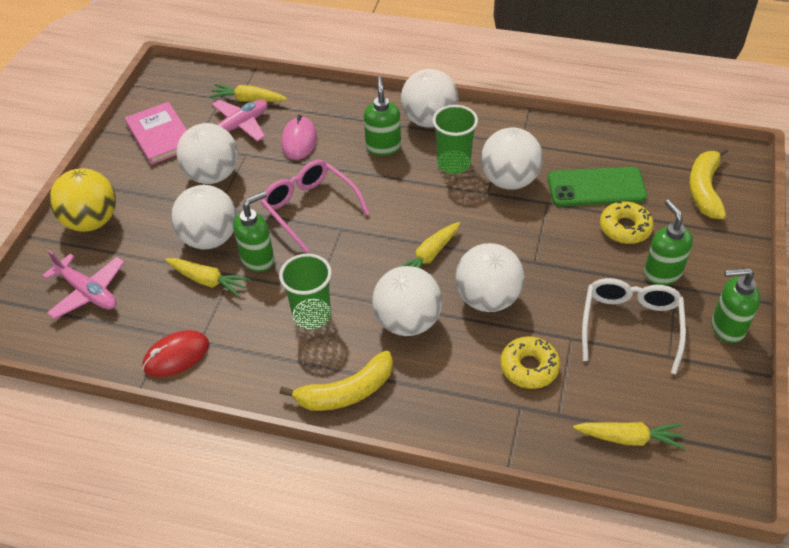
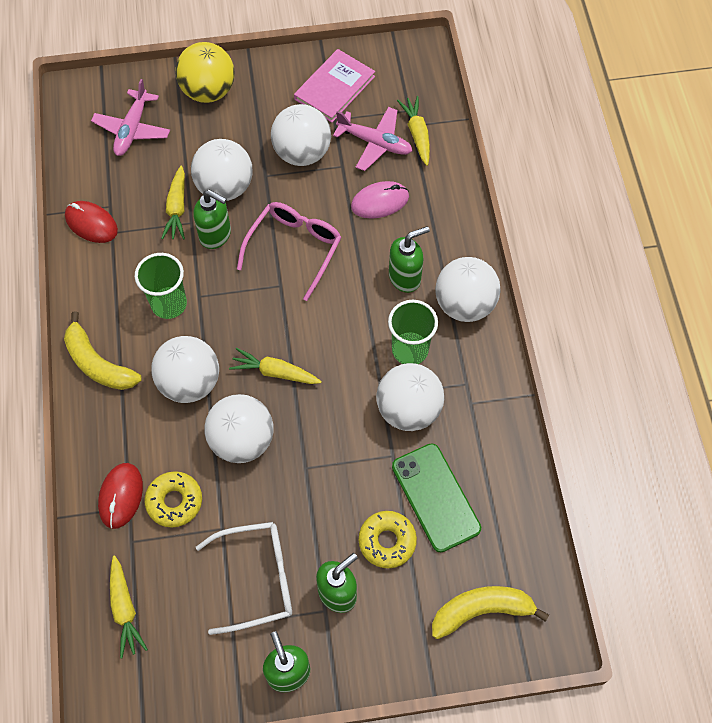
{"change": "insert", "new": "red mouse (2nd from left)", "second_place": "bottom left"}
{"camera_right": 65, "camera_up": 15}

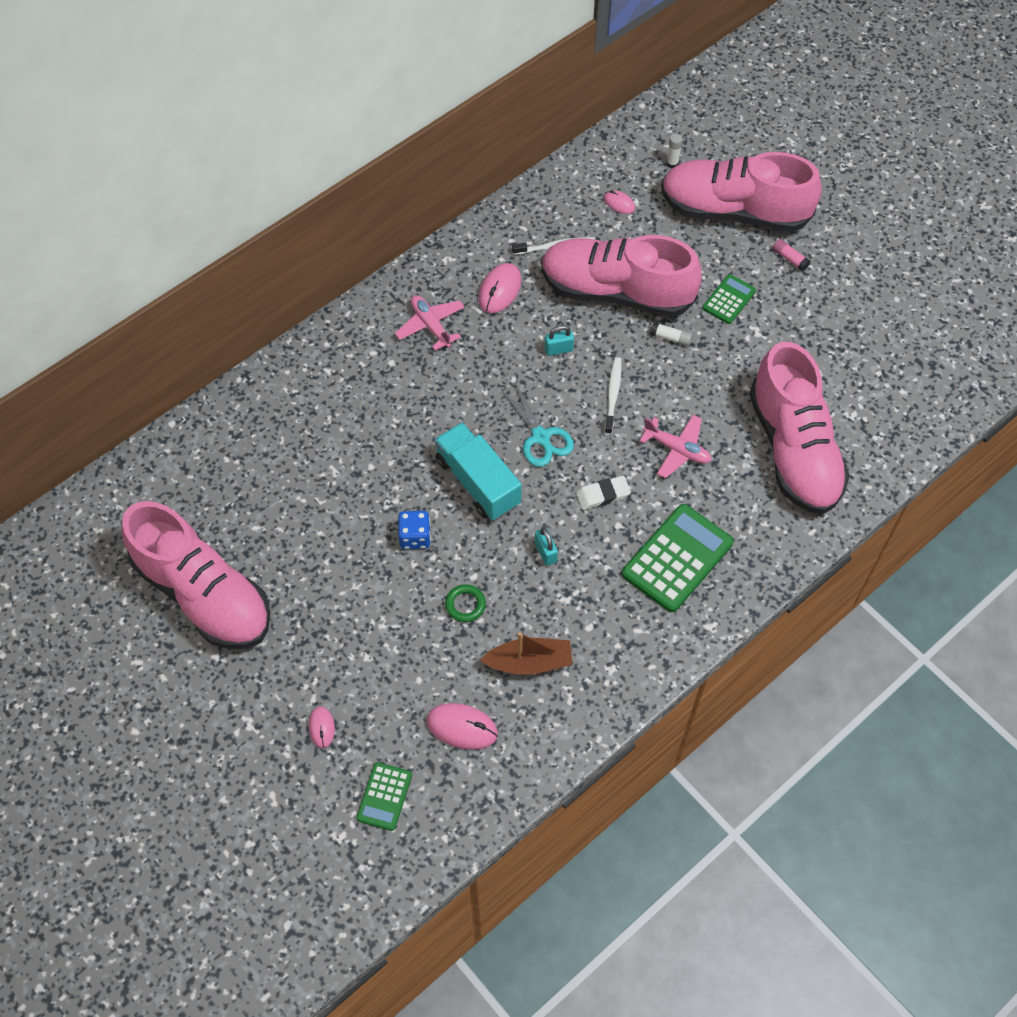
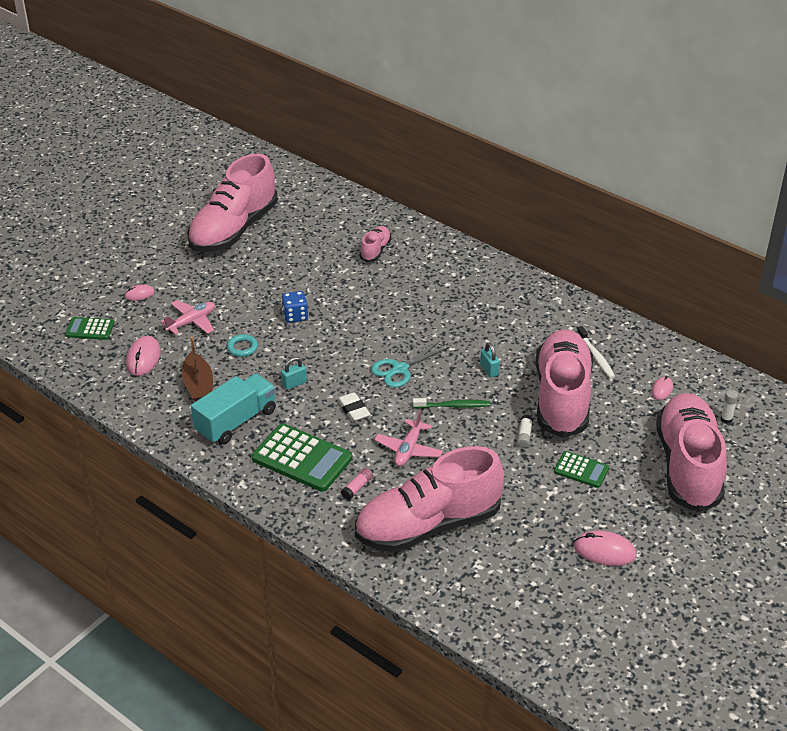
{"change": "insert", "new": "pink shoe (2nd from left)", "second_place": "centre"}
{"change": "move", "old": "pink plane (1st from left)", "first_place": "top centre", "second_place": "middle left"}
{"change": "move", "old": "turquoise truck", "first_place": "centre", "second_place": "middle left"}
{"change": "move", "old": "pink mouse (3rd from left)", "first_place": "top centre", "second_place": "bottom right"}
{"change": "move", "old": "pink glue stick", "first_place": "top right", "second_place": "centre"}
{"change": "recolor", "old": "green ring", "new": "turquoise ring", "first_place": "centre", "second_place": "middle left"}
{"change": "recolor", "old": "white toothbrush (2nd from left)", "new": "green toothbrush", "first_place": "centre", "second_place": "centre"}
{"camera_right": 80, "camera_up": -20}

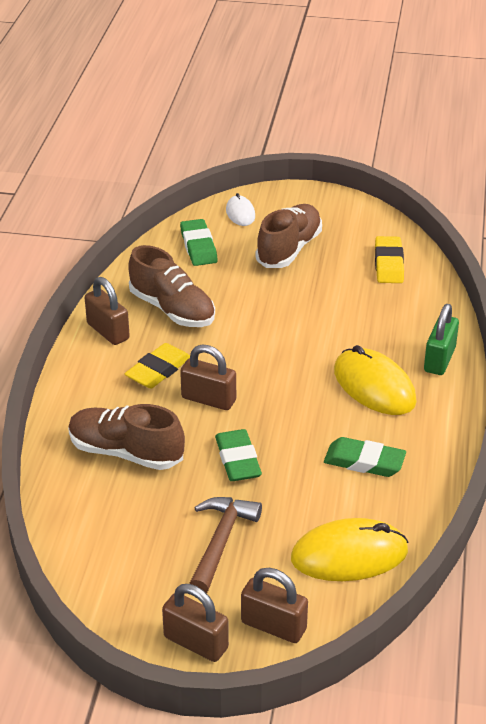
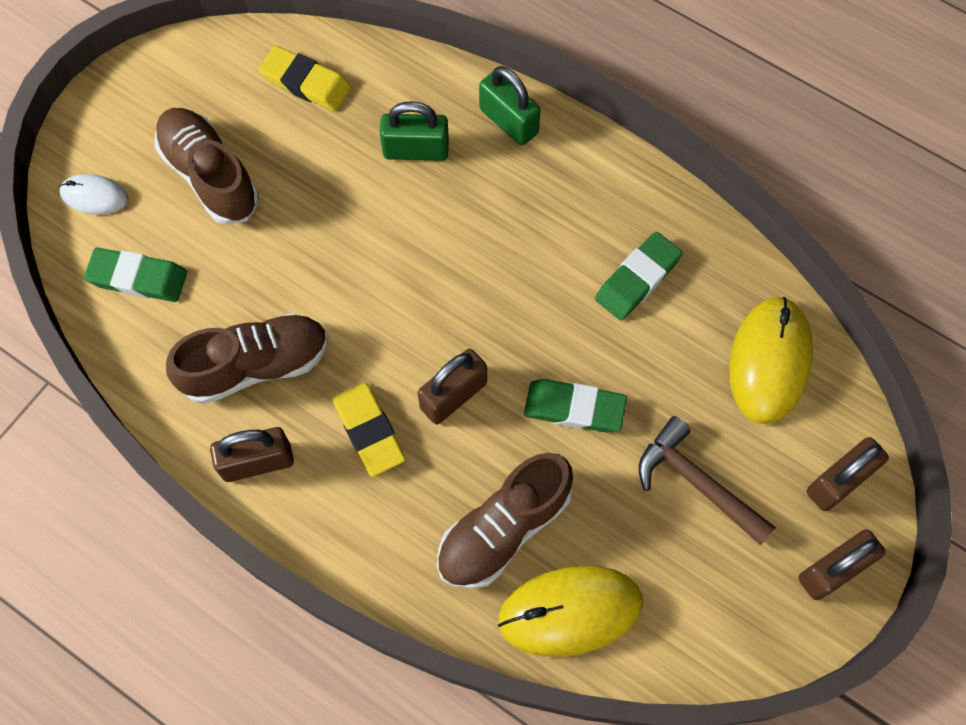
{"change": "insert", "new": "green padlock (1st from left)", "second_place": "top centre"}
{"change": "move", "old": "yellow mouse (2nd from left in the first image)", "new": "yellow mouse (1st from left)", "first_place": "middle right", "second_place": "bottom centre"}
{"camera_right": -65, "camera_up": 30}

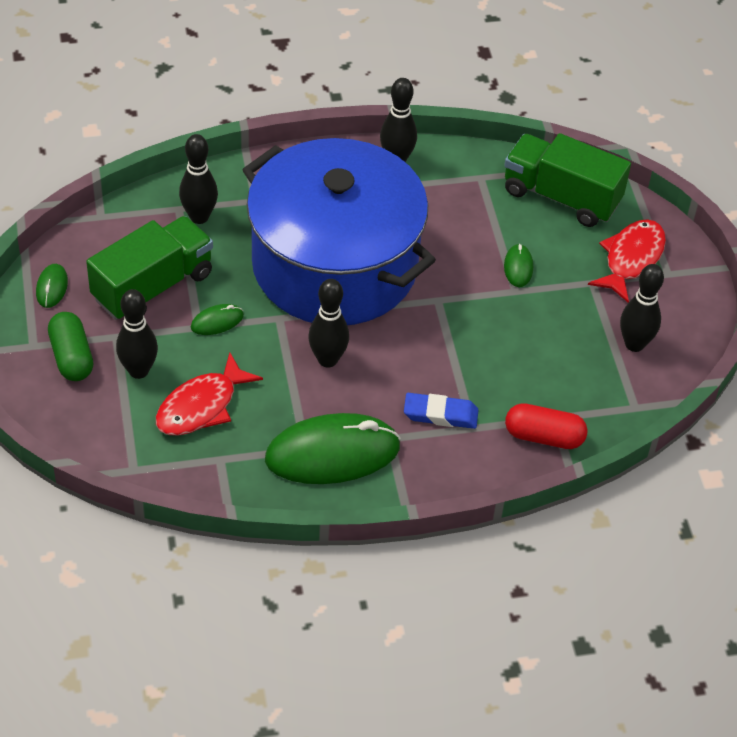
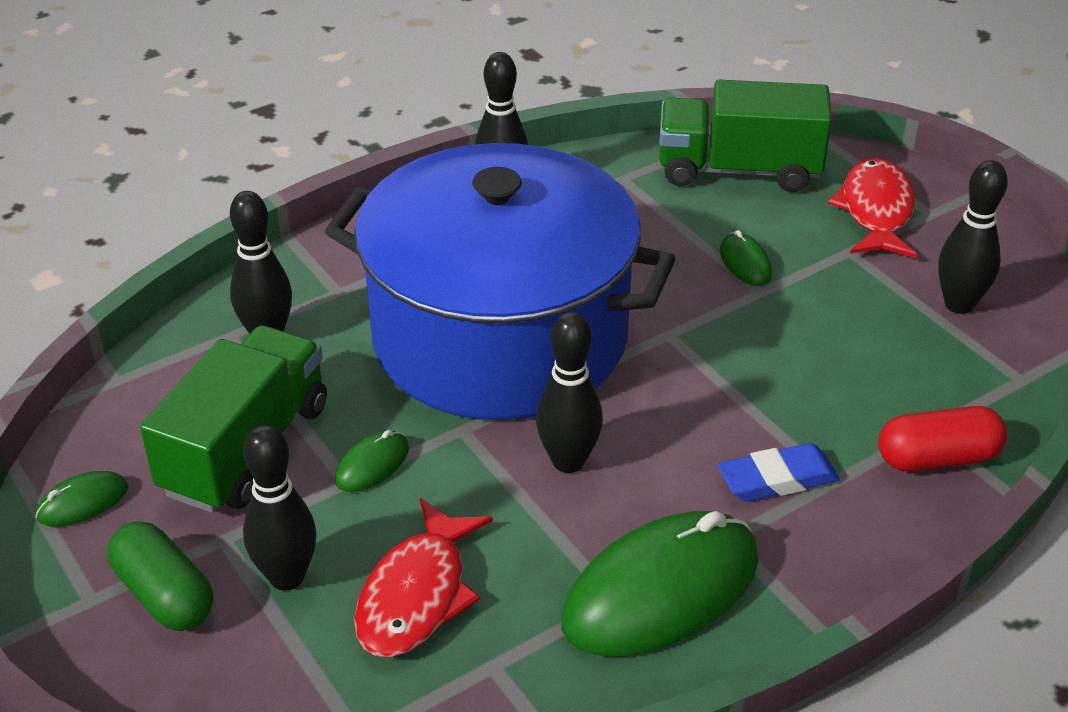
{"change": "rotate", "old": "green mouse (1st from left)", "first_place": "middle left", "second_place": "bottom left", "degrees": 75}
{"camera_right": -20, "camera_up": -10}

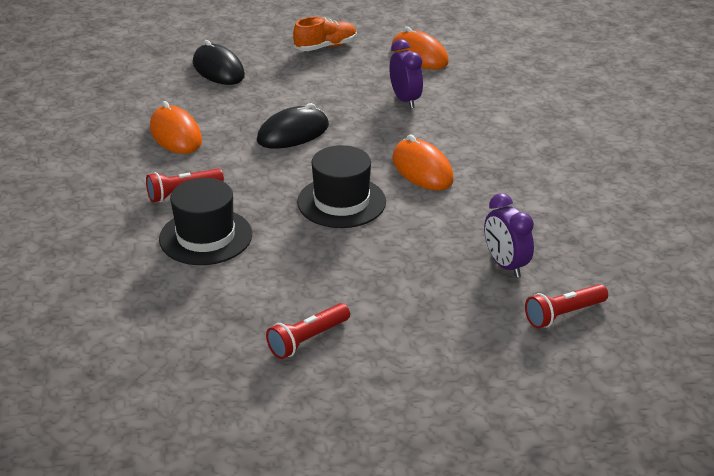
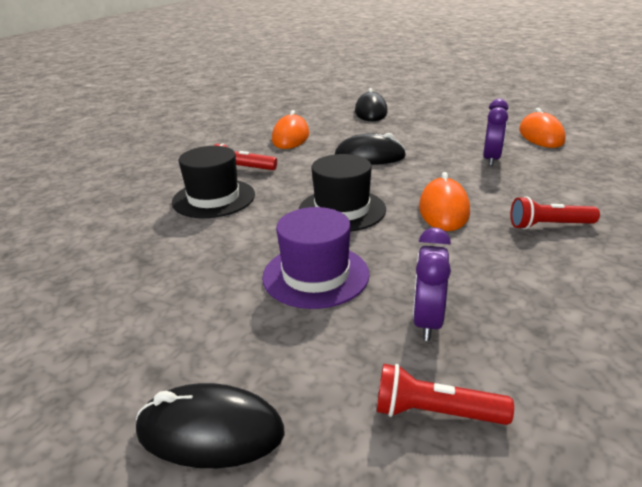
{"change": "delete", "old": "orange shoe", "first_place": "top centre"}
{"change": "insert", "new": "black mouse (1st from left)", "second_place": "bottom left"}
{"change": "insert", "new": "purple hat", "second_place": "centre"}
{"change": "move", "old": "red flashlight (2nd from left in the first image)", "new": "red flashlight (3rd from left)", "first_place": "bottom centre", "second_place": "middle right"}
{"camera_right": 40, "camera_up": -5}

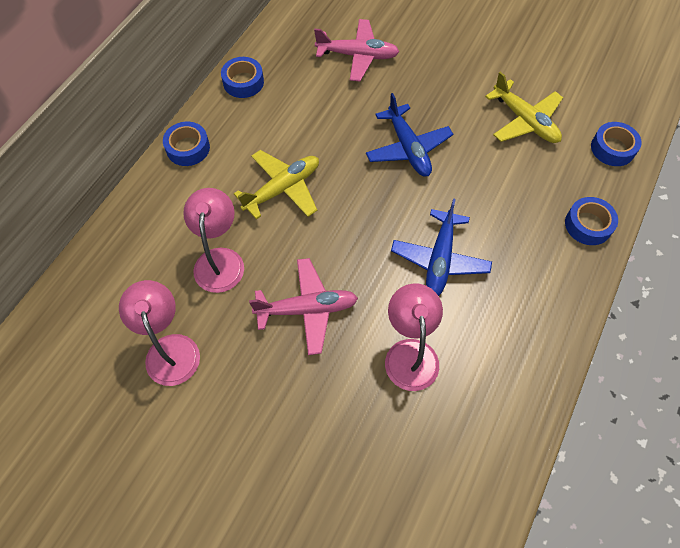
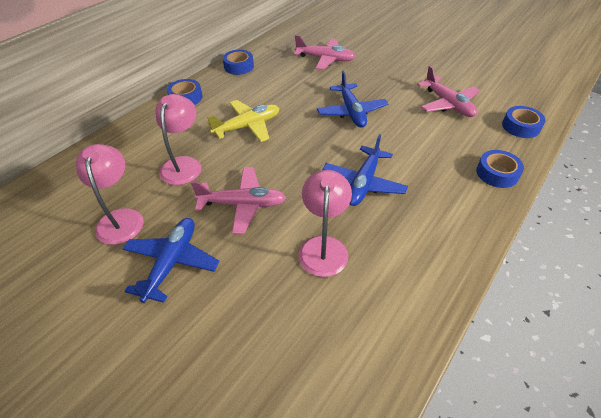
{"change": "insert", "new": "blue plane (1st from left)", "second_place": "middle left"}
{"change": "recolor", "old": "yellow plane (2nd from left)", "new": "pink plane (3rd from left)", "first_place": "top right", "second_place": "top right"}
{"camera_right": 10, "camera_up": -15}

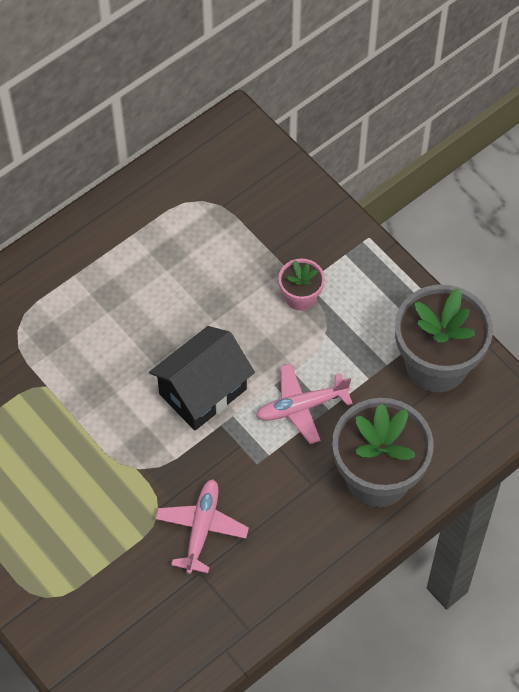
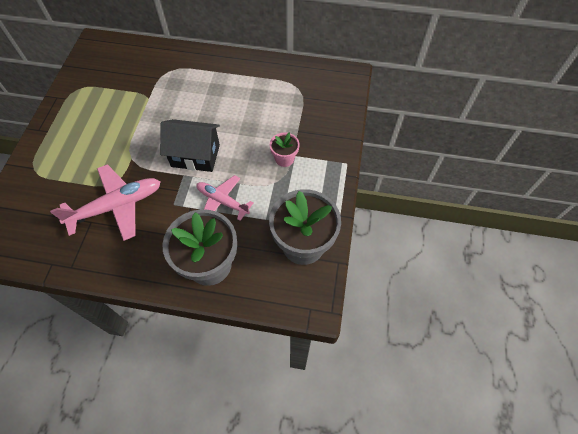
{"change": "resize", "old": "pink plane (1st from left)", "first_place": "bottom centre", "second_place": "middle left", "factor": 1.56}
{"camera_right": 50, "camera_up": 0}

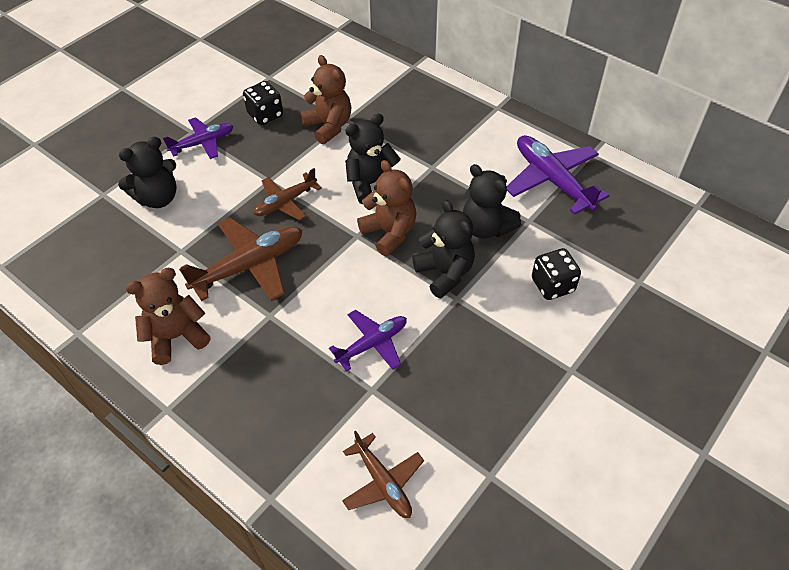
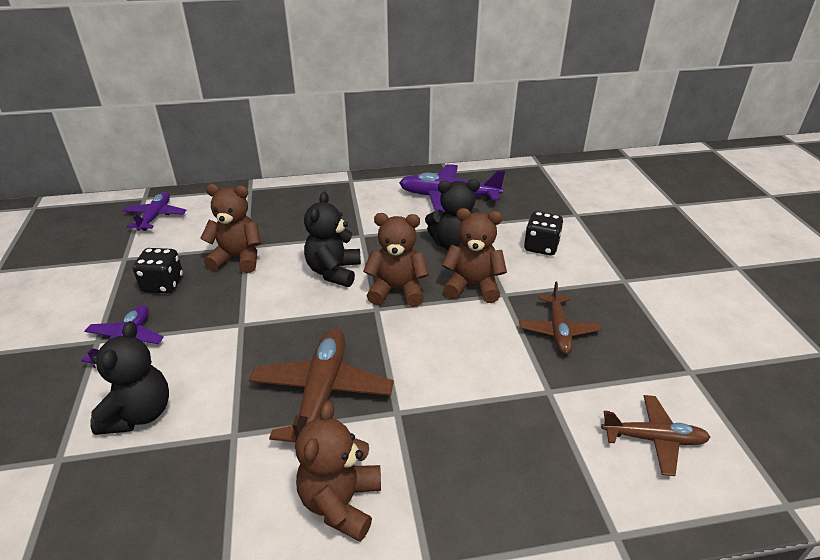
{"change": "move", "old": "brown plane (2nd from left)", "first_place": "centre", "second_place": "middle right"}
{"change": "move", "old": "purple plane (2nd from left)", "first_place": "centre", "second_place": "middle left"}
{"change": "recolor", "old": "black teddy bear (3rd from left)", "new": "brown teddy bear (4th from left)", "first_place": "centre", "second_place": "centre"}
{"camera_right": -50, "camera_up": -15}

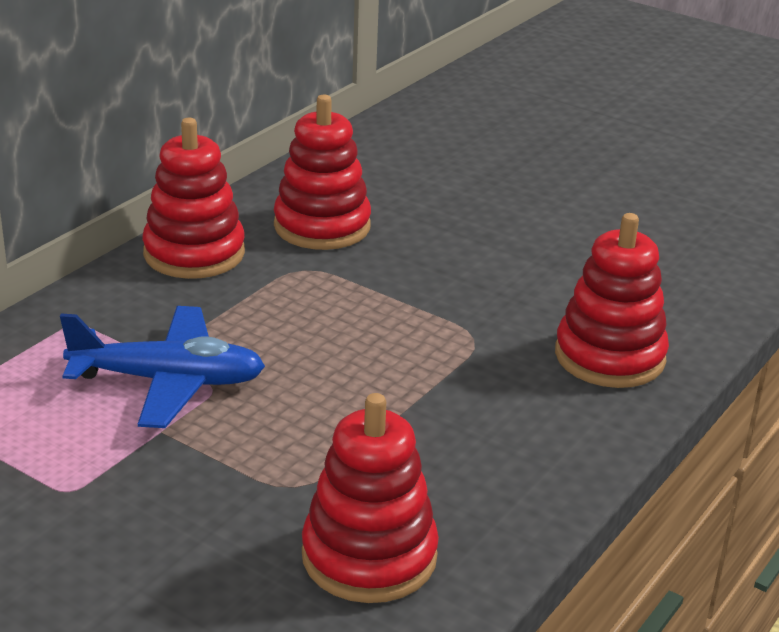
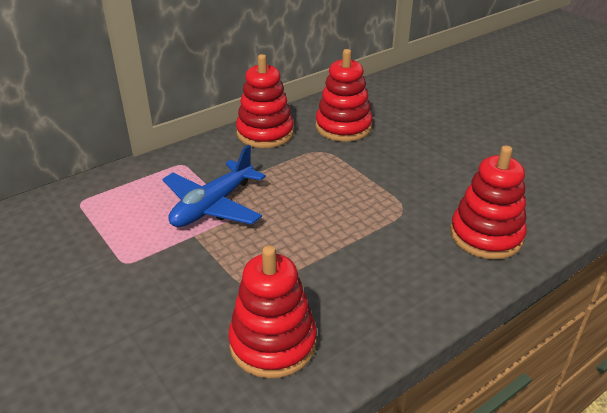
{"change": "rotate", "old": "blue plane", "first_place": "middle left", "second_place": "centre", "degrees": 105}
{"camera_right": 20, "camera_up": 5}

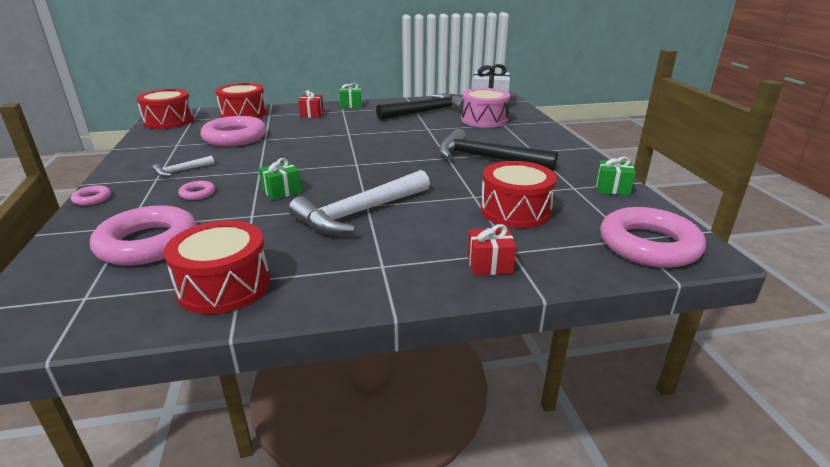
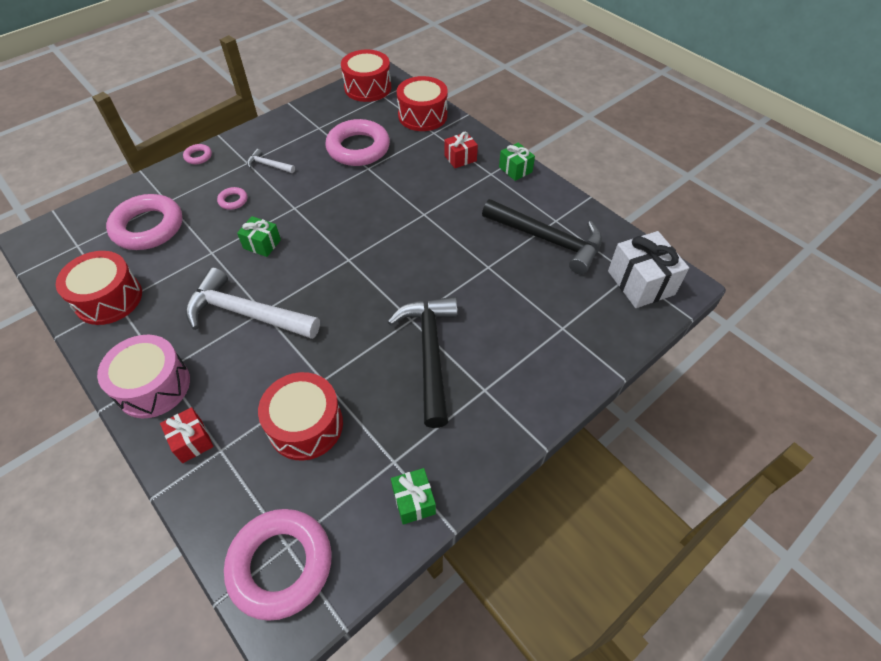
{"change": "move", "old": "pink drum", "first_place": "top centre", "second_place": "middle left"}
{"camera_right": 60, "camera_up": 25}

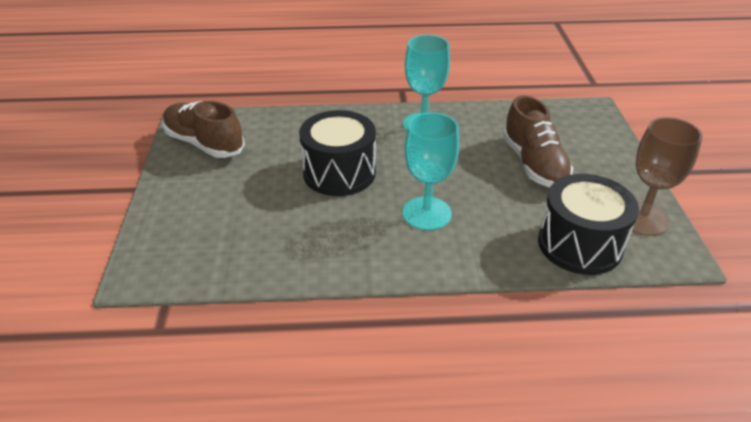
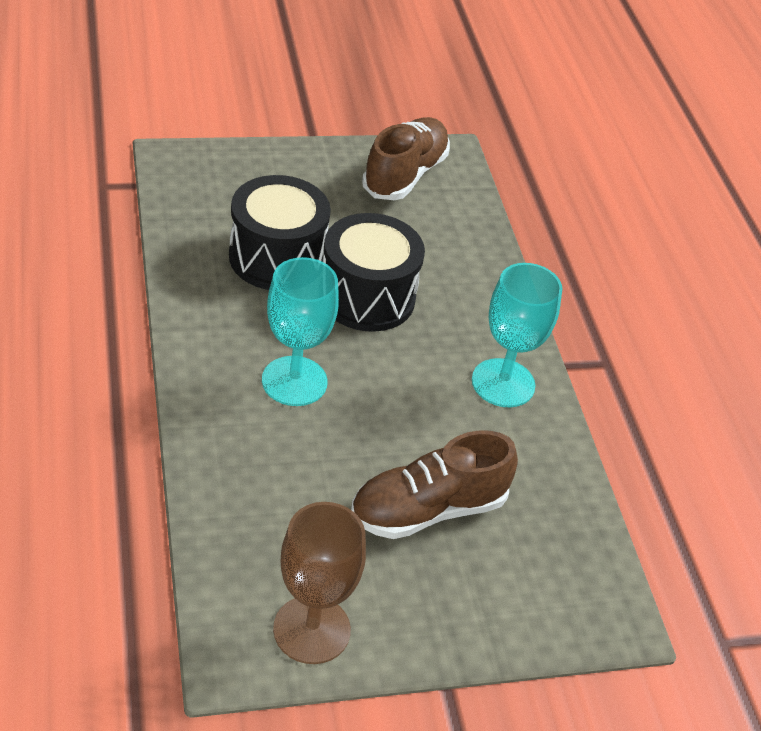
{"change": "move", "old": "black drum (2nd from left in the first image)", "new": "black drum (1st from left)", "first_place": "middle right", "second_place": "top centre"}
{"camera_right": 75, "camera_up": 5}

